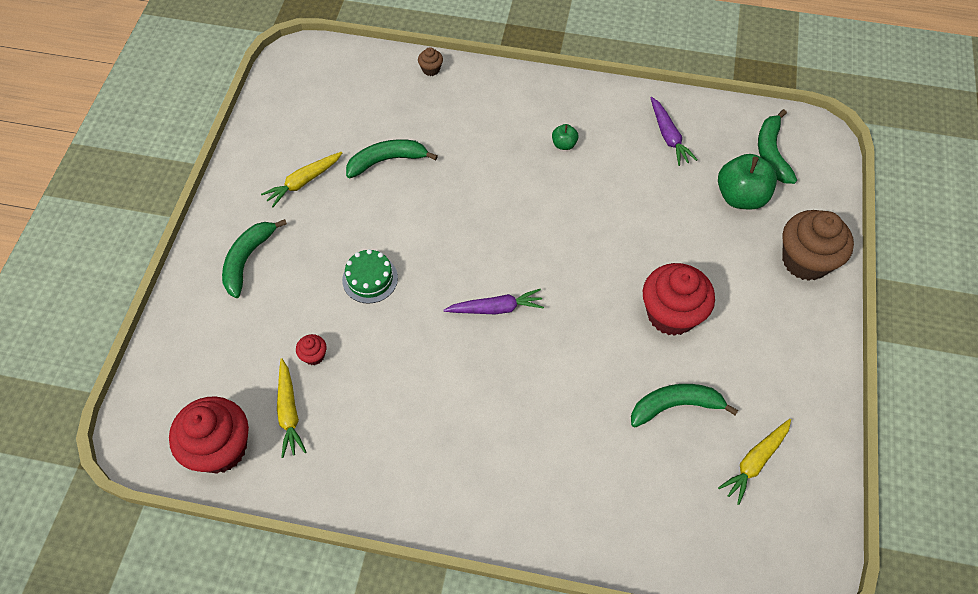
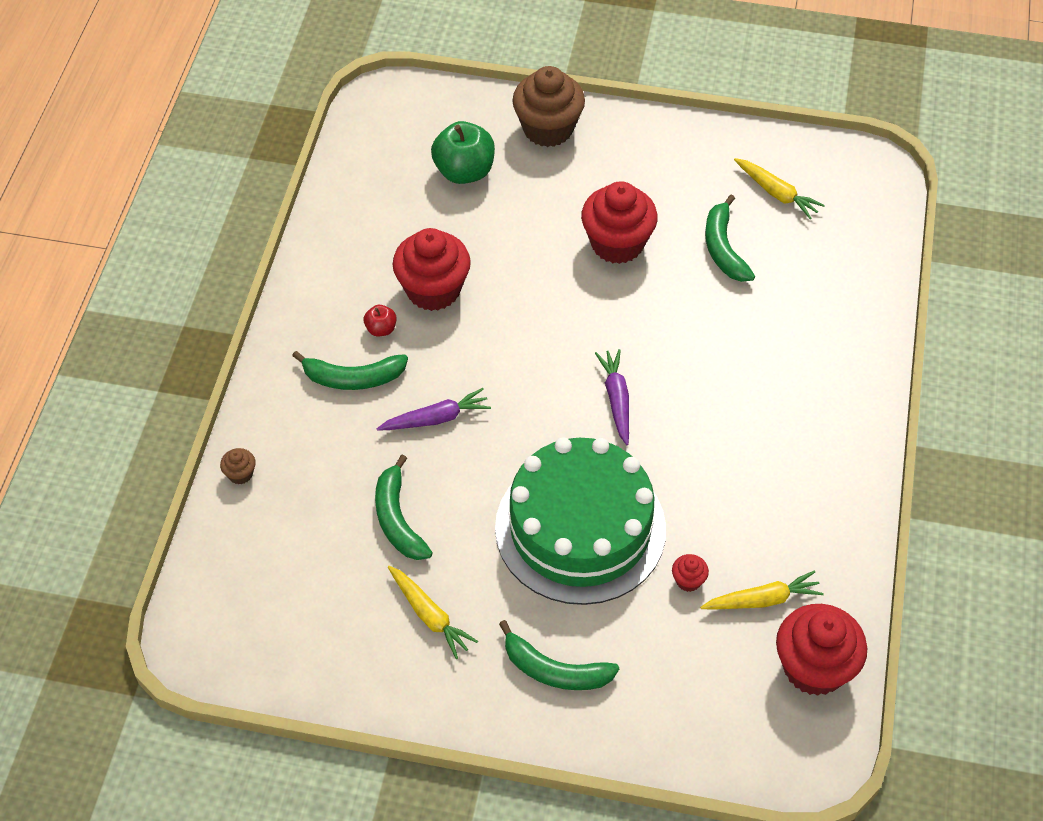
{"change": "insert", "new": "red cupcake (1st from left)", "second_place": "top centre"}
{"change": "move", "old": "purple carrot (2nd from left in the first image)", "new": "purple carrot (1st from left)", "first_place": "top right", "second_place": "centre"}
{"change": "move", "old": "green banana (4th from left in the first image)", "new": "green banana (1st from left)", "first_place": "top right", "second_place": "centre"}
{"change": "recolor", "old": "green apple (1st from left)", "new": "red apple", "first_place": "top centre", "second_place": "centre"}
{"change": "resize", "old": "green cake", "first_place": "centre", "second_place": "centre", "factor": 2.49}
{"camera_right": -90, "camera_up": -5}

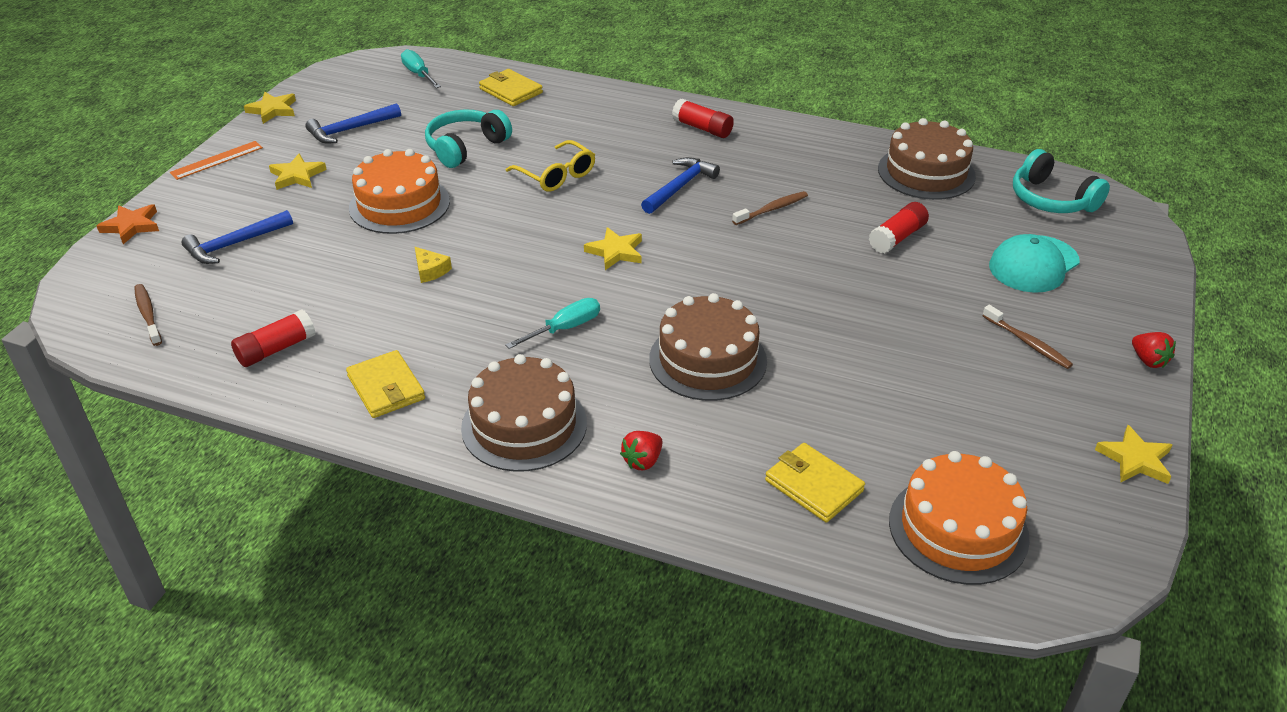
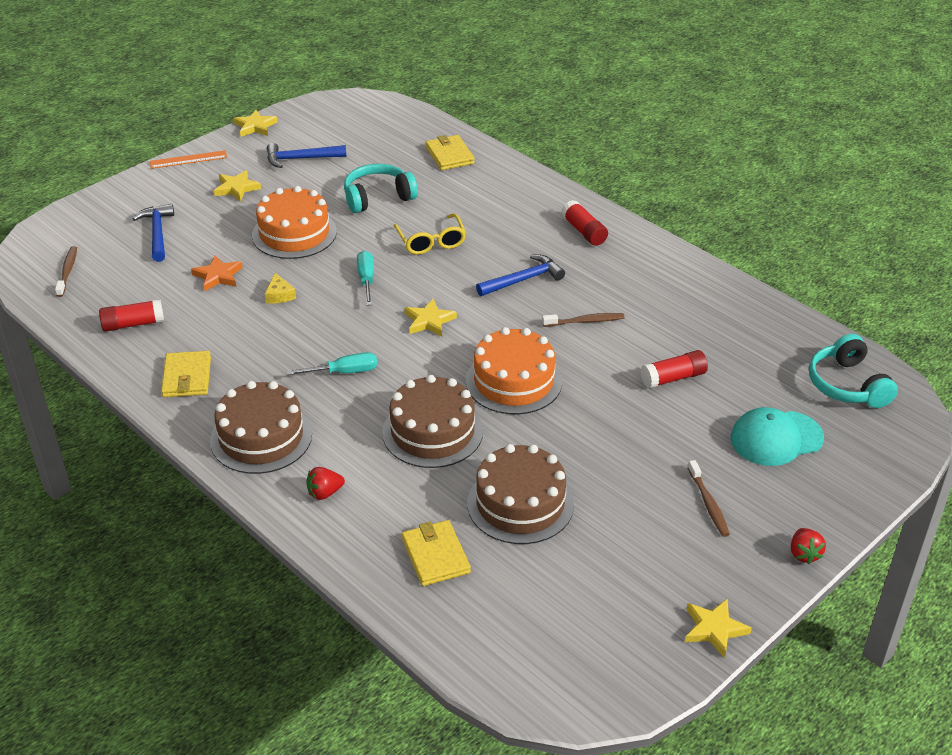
{"change": "move", "old": "orange star", "first_place": "top left", "second_place": "middle left"}
{"change": "move", "old": "turquoise screwdriver (1st from left in the first image)", "new": "turquoise screwdriver (2nd from left)", "first_place": "top left", "second_place": "centre"}
{"change": "move", "old": "brown cake (3rd from left)", "first_place": "top right", "second_place": "centre"}
{"change": "move", "old": "orange cake (2nd from left)", "first_place": "bottom right", "second_place": "centre"}
{"change": "rotate", "old": "blue hammer (1st from left)", "first_place": "top left", "second_place": "top left", "degrees": 90}
{"camera_right": 25, "camera_up": 0}

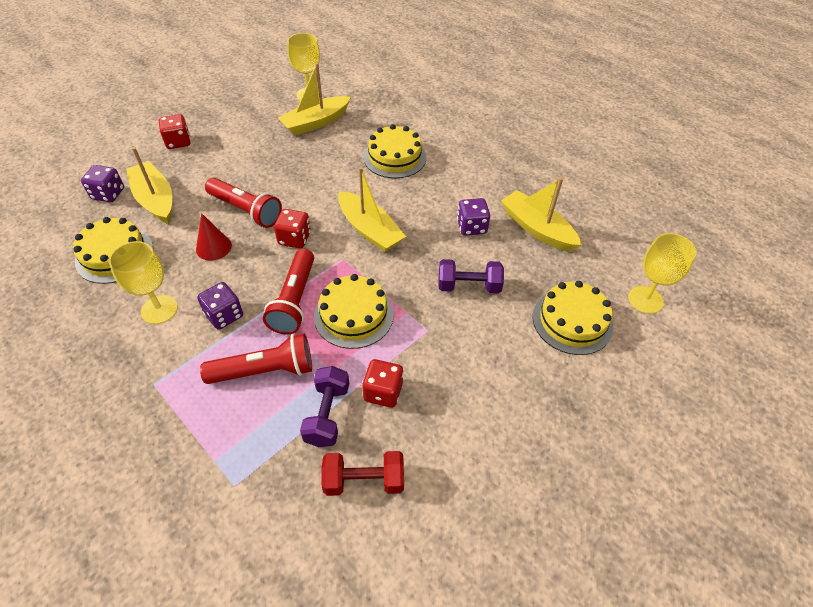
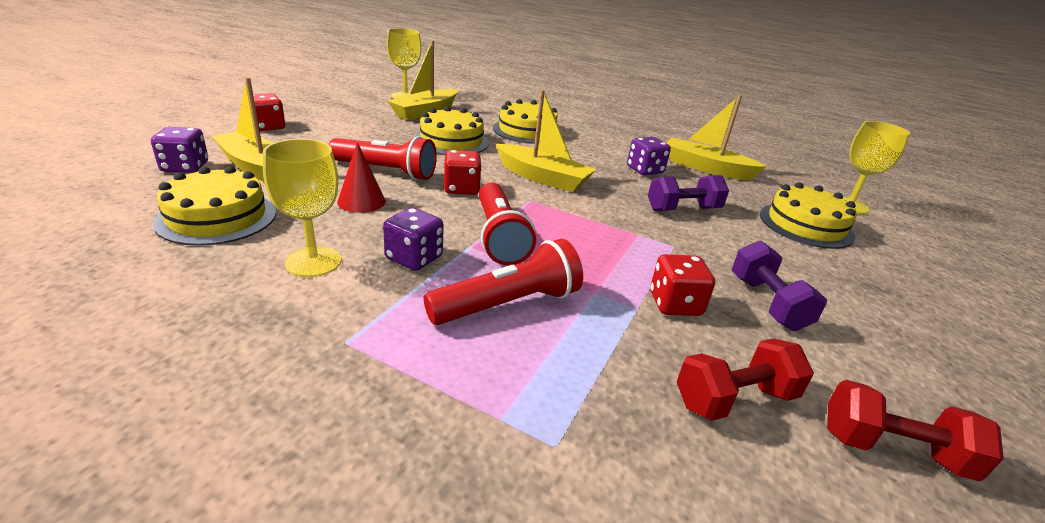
{"change": "insert", "new": "red dumbbell (2nd from left)", "second_place": "bottom right"}
{"change": "move", "old": "purple dumbbell (1st from left in the first image)", "new": "purple dumbbell (2nd from left)", "first_place": "bottom centre", "second_place": "middle right"}
{"change": "move", "old": "yellow cake (2nd from left)", "first_place": "centre", "second_place": "top centre"}
{"camera_right": -20, "camera_up": -20}

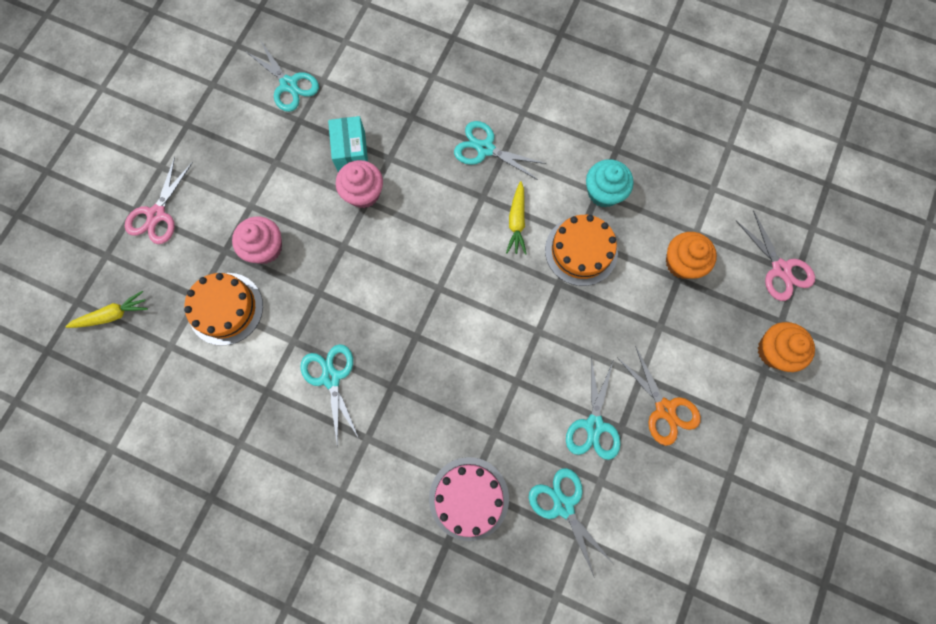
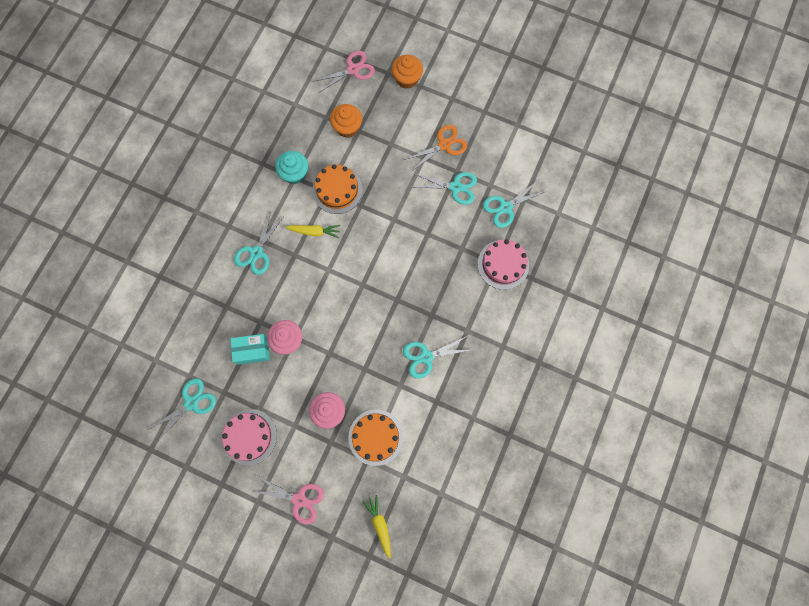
{"change": "insert", "new": "pink cake (1st from left)", "second_place": "bottom left"}
{"camera_right": -90, "camera_up": 0}

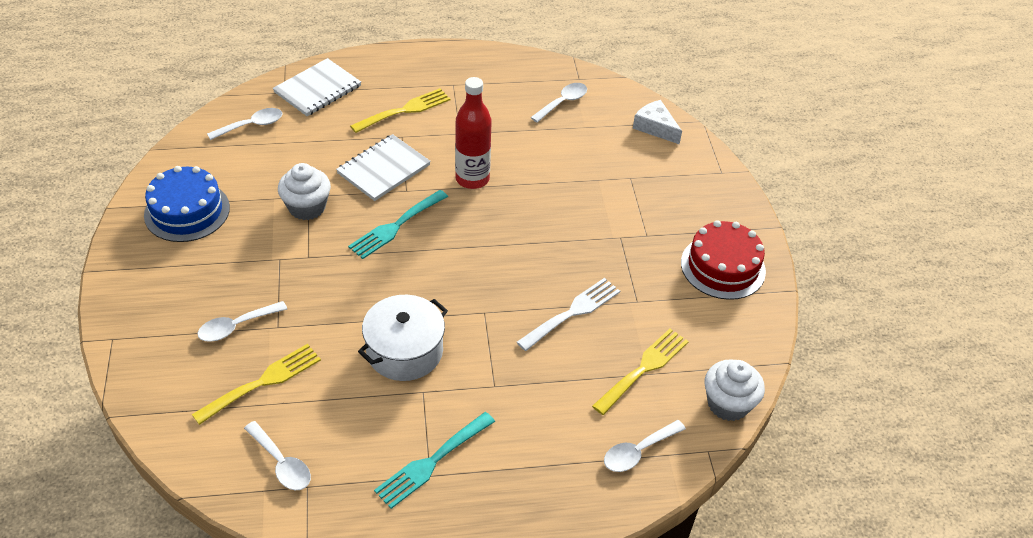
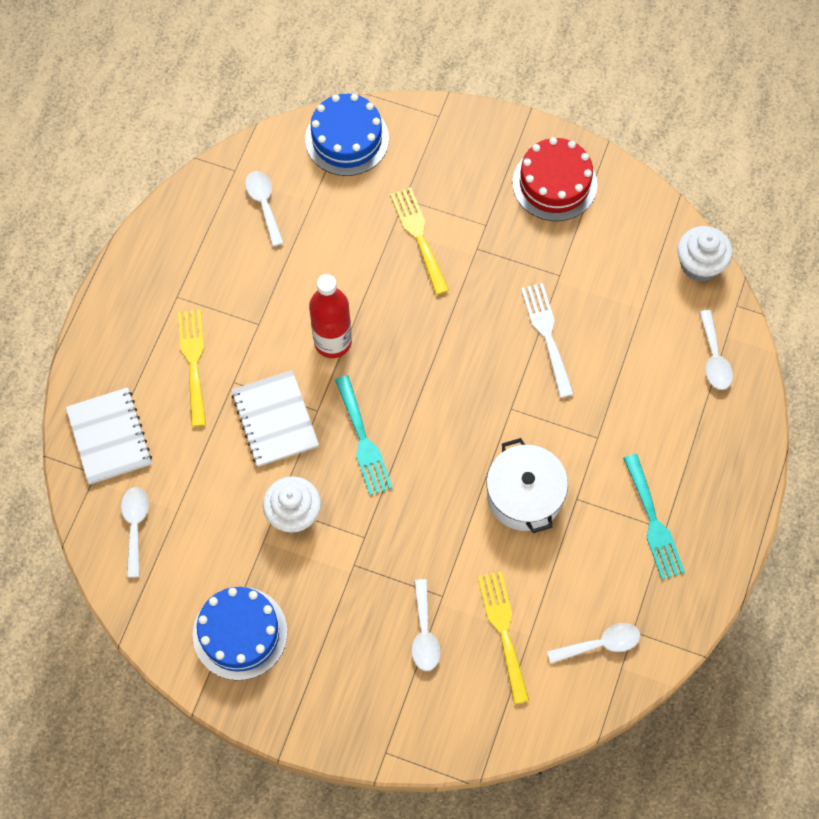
{"change": "move", "old": "yellow fork (3rd from left in the first image)", "new": "yellow fork (2nd from left)", "first_place": "bottom centre", "second_place": "top centre"}
{"change": "replace", "old": "white cheese", "new": "blue cake (2nd from left)", "first_place": "top centre", "second_place": "top centre"}
{"camera_right": -60, "camera_up": 20}

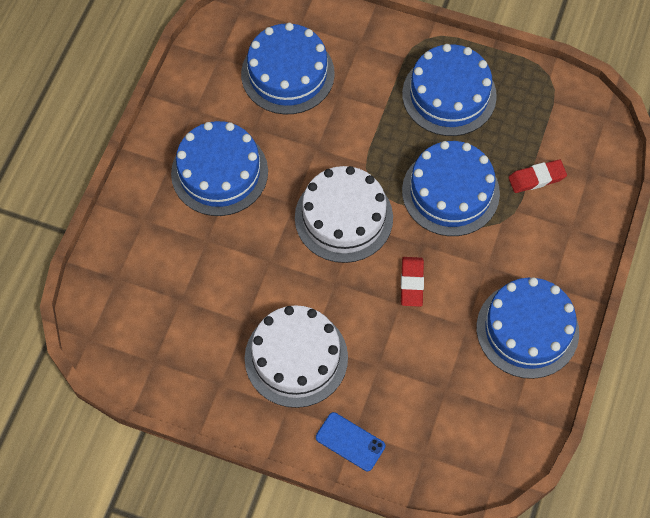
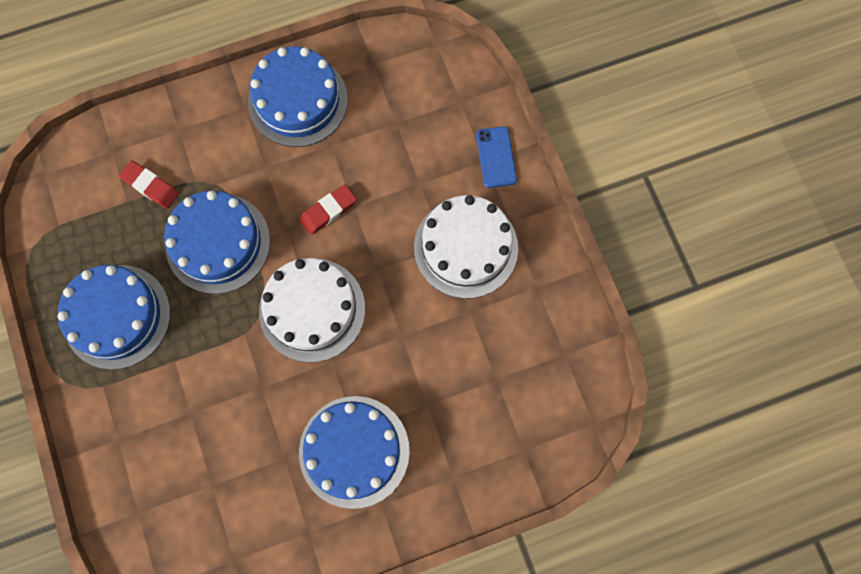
{"change": "delete", "old": "blue cake (2nd from left)", "first_place": "top centre"}
{"camera_right": -130, "camera_up": 10}

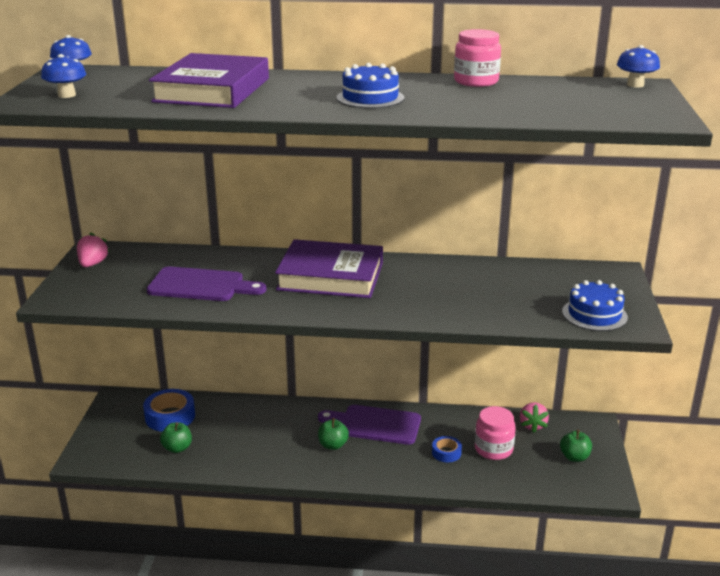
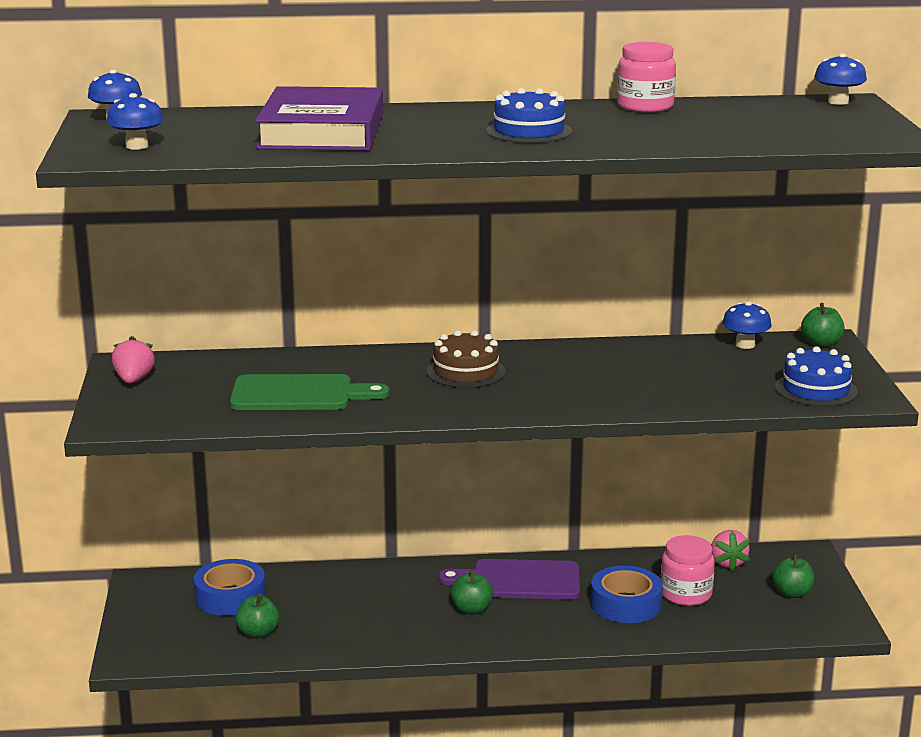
{"change": "insert", "new": "blue mushroom (3rd from left)", "second_place": "middle right"}
{"change": "insert", "new": "green apple (4th from left)", "second_place": "middle right"}
{"change": "replace", "old": "purple book (2nd from left)", "new": "brown cake", "first_place": "centre", "second_place": "centre"}
{"change": "recolor", "old": "purple cutting board (1st from left)", "new": "green cutting board", "first_place": "middle left", "second_place": "centre"}
{"change": "resize", "old": "blue tape (2nd from left)", "first_place": "bottom centre", "second_place": "bottom right", "factor": 1.78}
{"camera_right": -10, "camera_up": -5}

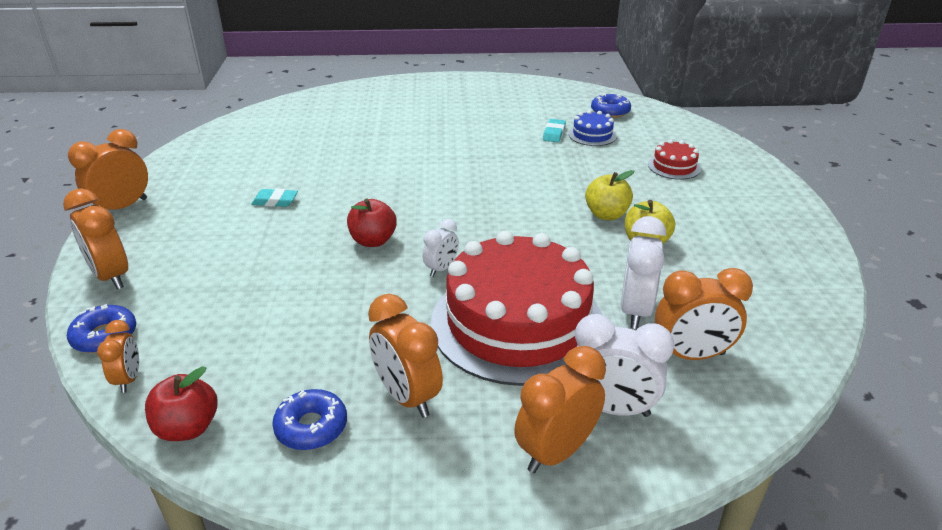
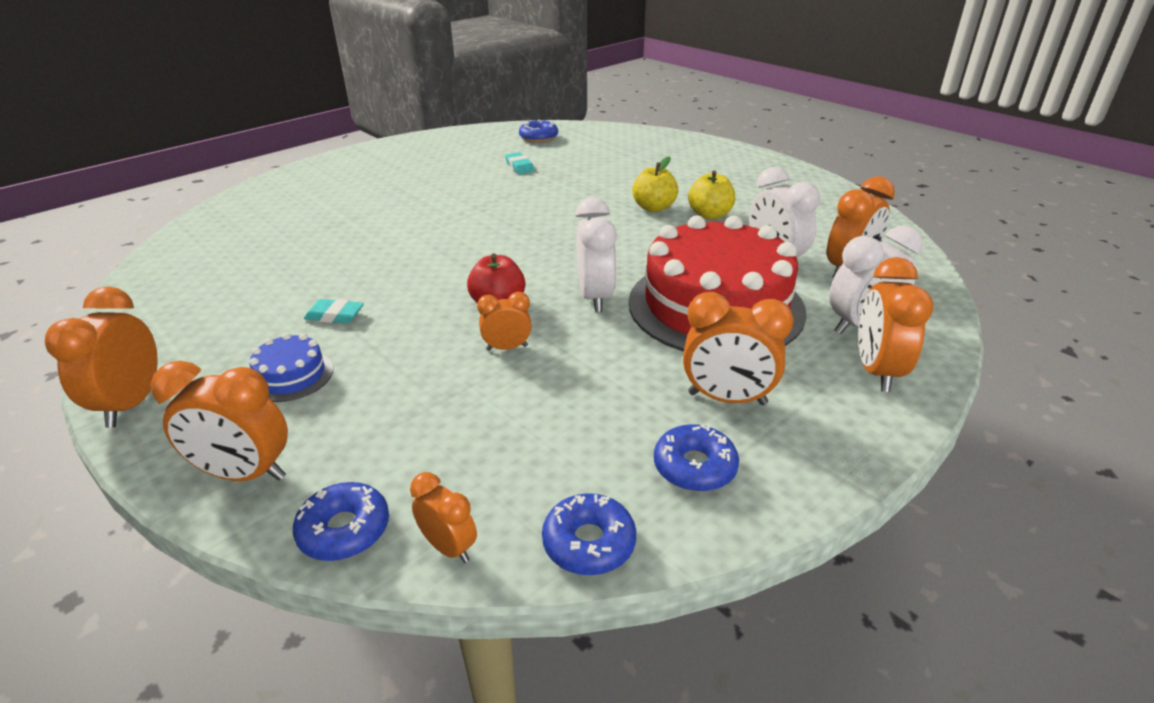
{"change": "delete", "old": "red cake (2nd from left)", "first_place": "top right"}
{"change": "insert", "new": "orange clock (4th from left)", "second_place": "centre"}
{"change": "move", "old": "blue cake", "first_place": "top centre", "second_place": "middle left"}
{"change": "replace", "old": "red apple (1st from left)", "new": "blue donut (3rd from left)", "first_place": "bottom left", "second_place": "bottom centre"}
{"change": "rotate", "old": "turquoise eraser (1st from left)", "first_place": "middle left", "second_place": "middle left", "degrees": 45}
{"change": "resize", "old": "white clock (1st from left)", "first_place": "centre", "second_place": "centre", "factor": 1.71}
{"camera_right": -40, "camera_up": 0}

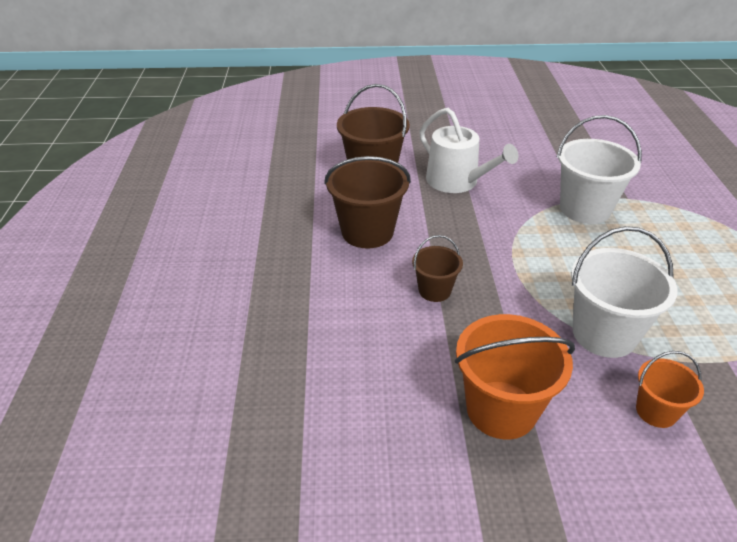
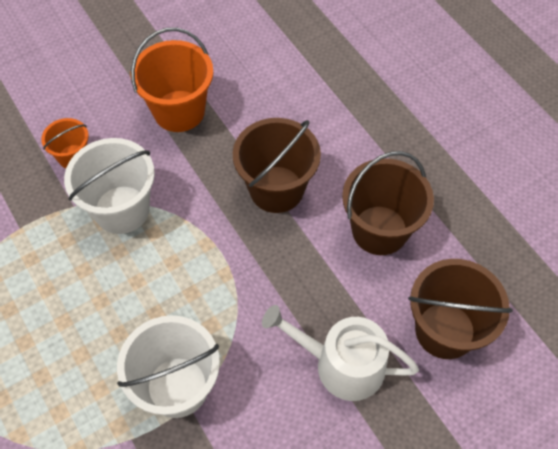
{"change": "resize", "old": "brown bucket (3rd from left in the first image)", "first_place": "centre", "second_place": "centre", "factor": 1.79}
{"camera_right": 150, "camera_up": 20}

